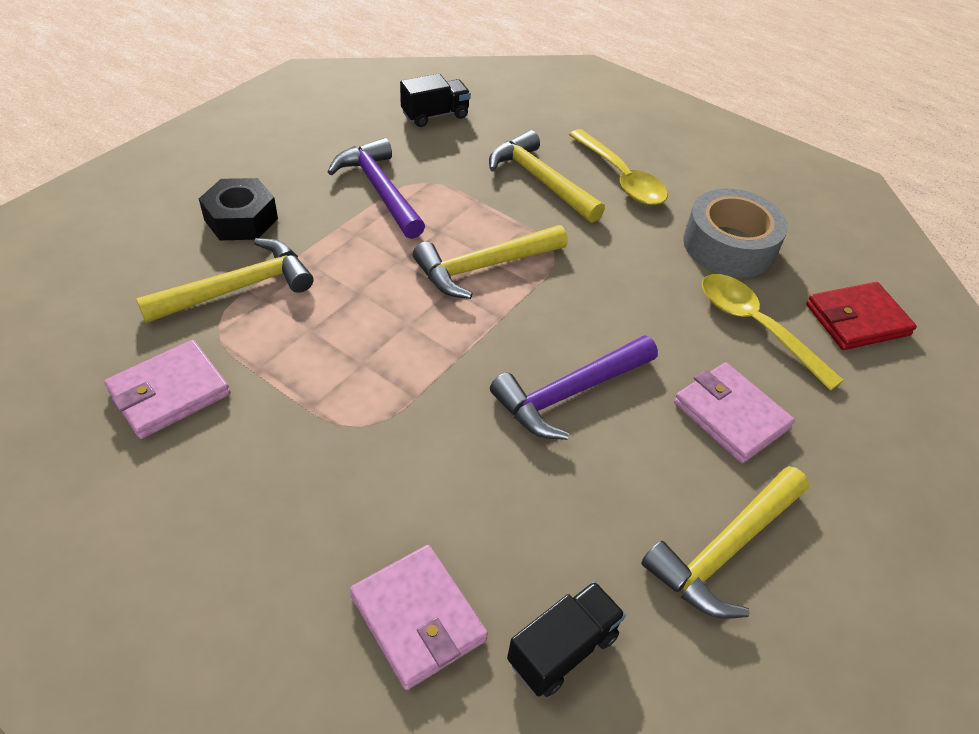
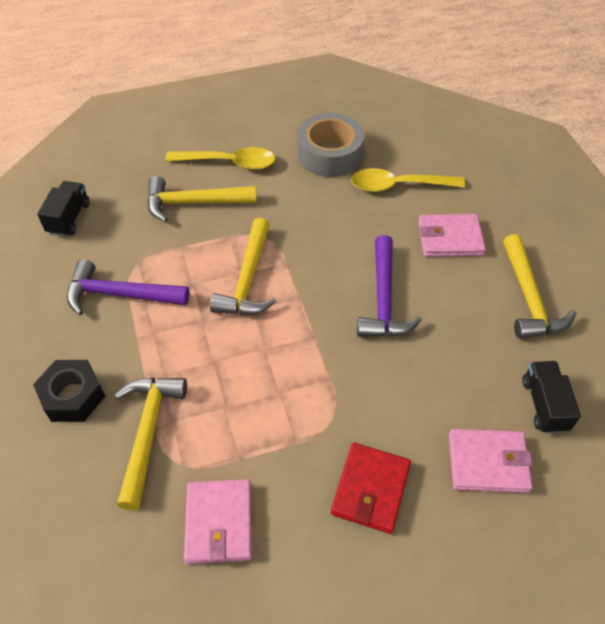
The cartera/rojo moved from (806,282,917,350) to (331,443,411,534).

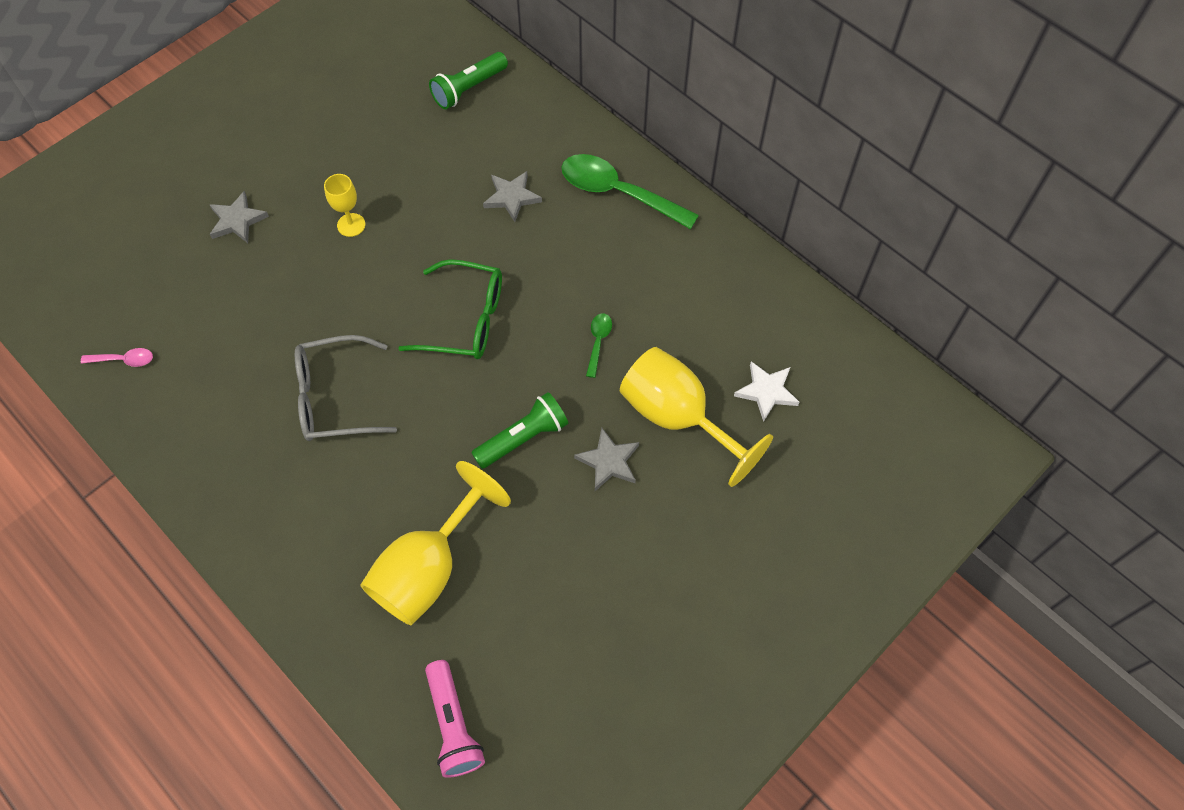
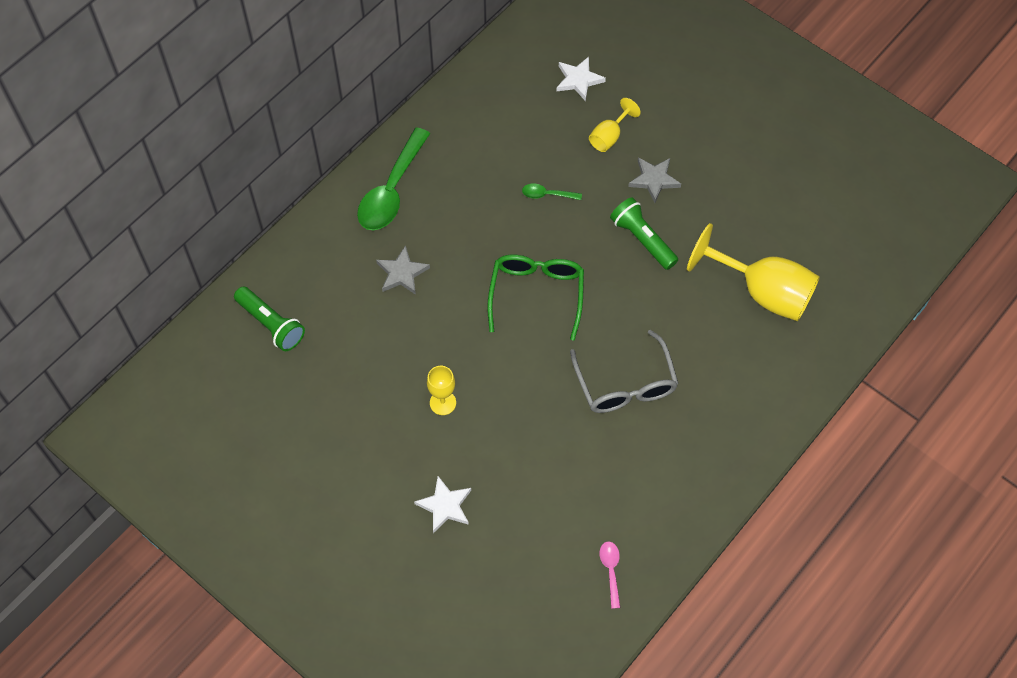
The lámpara de mano/rosa at (425,660,485,778) disappeared. The estrella/gris at (209,191,269,243) became the estrella/blanco at (414,476,471,533). The copa/amarillo at (620,347,773,487) changed to 0.49 times the size.

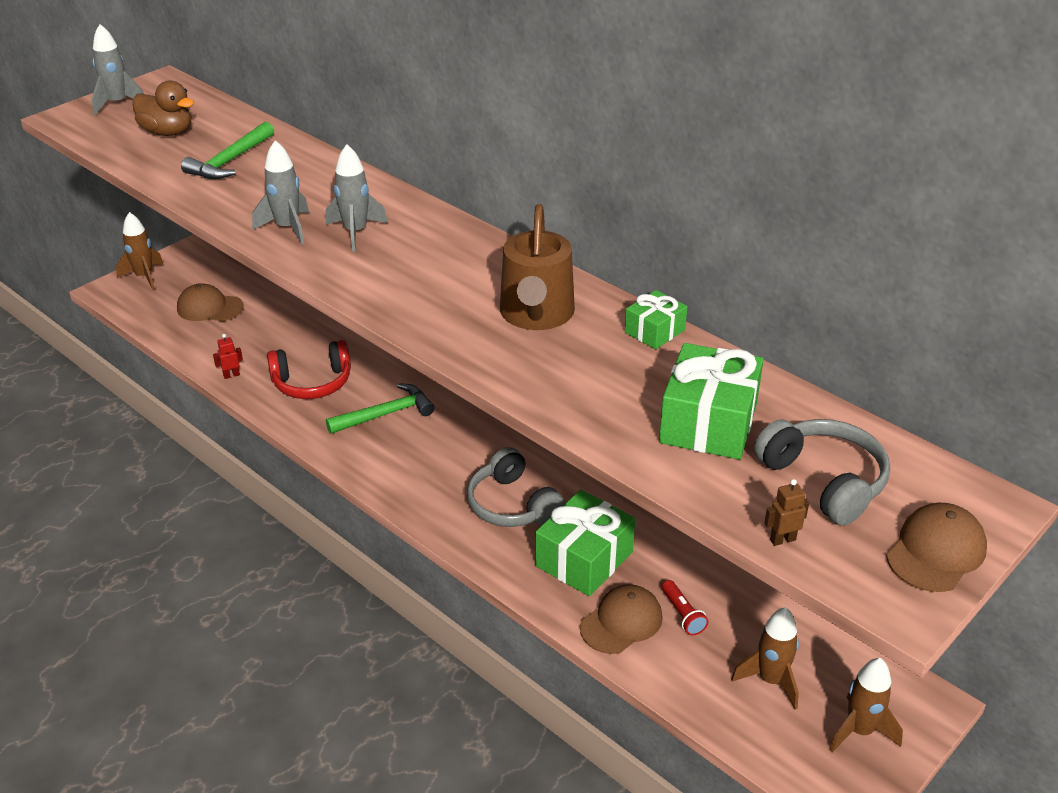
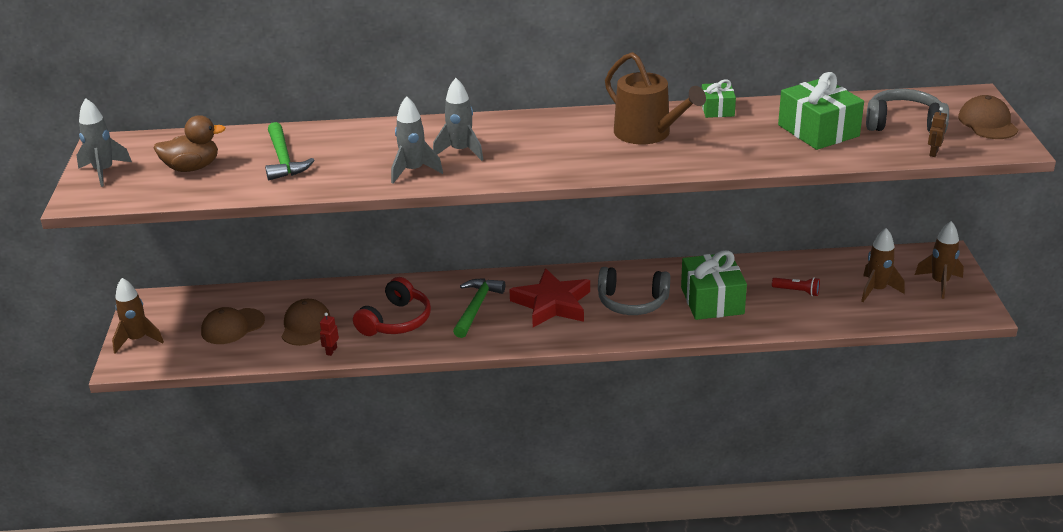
The estrella/rojo at (509,268,590,327) appeared. The gorra/marrón moved from (580,584,663,654) to (282,299,330,346).

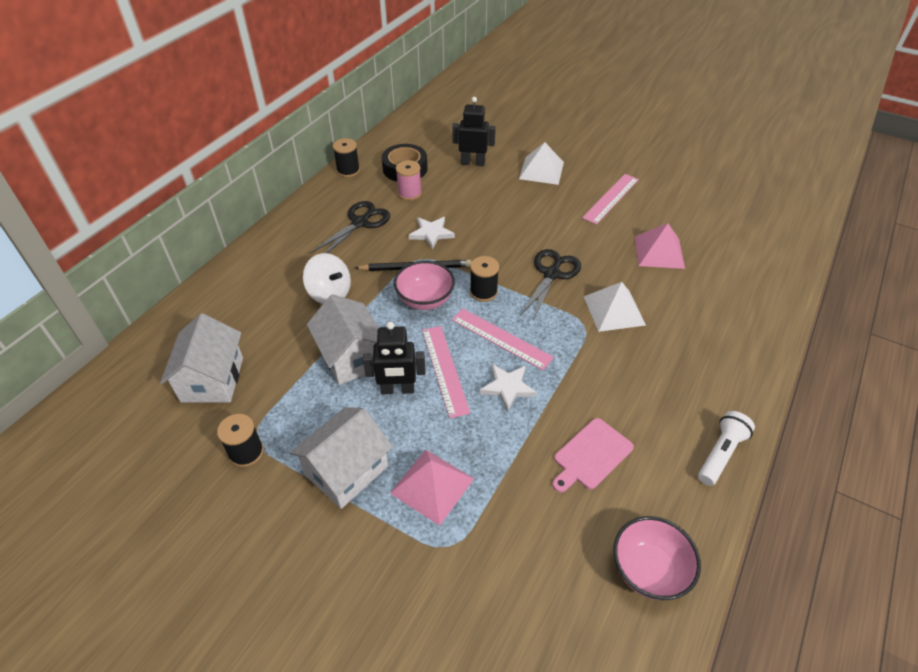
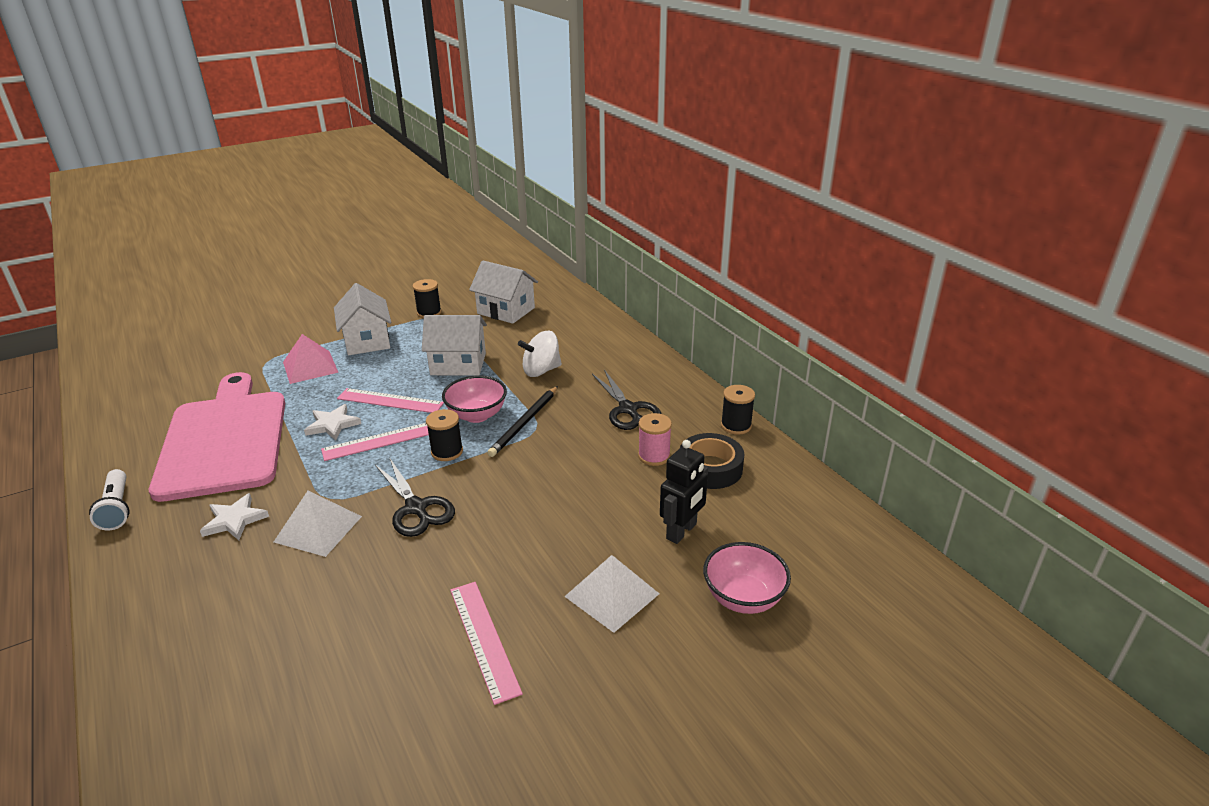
The robot/negro at (363,322,426,394) disappeared. The pirámide/rosa at (635,223,685,269) disappeared. The estrella/blanco moved from (409,217,455,249) to (200,493,269,540). The cuenco/rosa moved from (613,516,701,600) to (703,542,791,614). The tabla de cortar/rosa at (552,418,634,493) changed to 2.40 times the size.

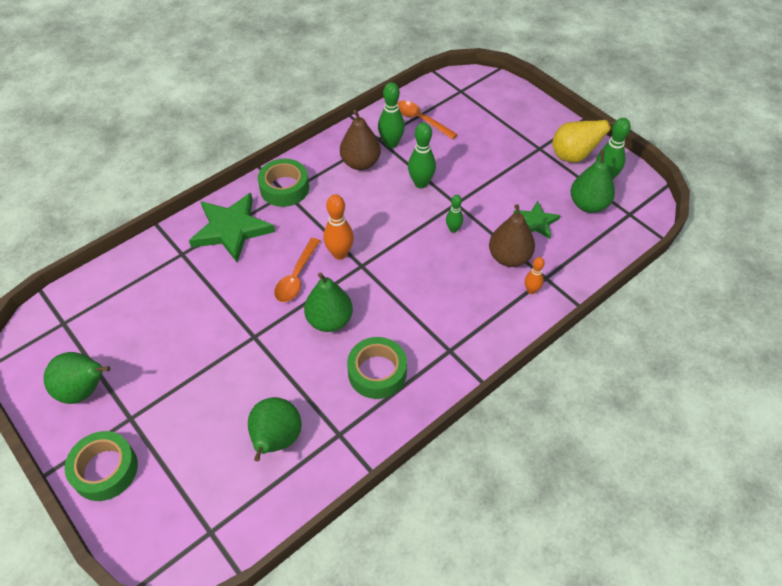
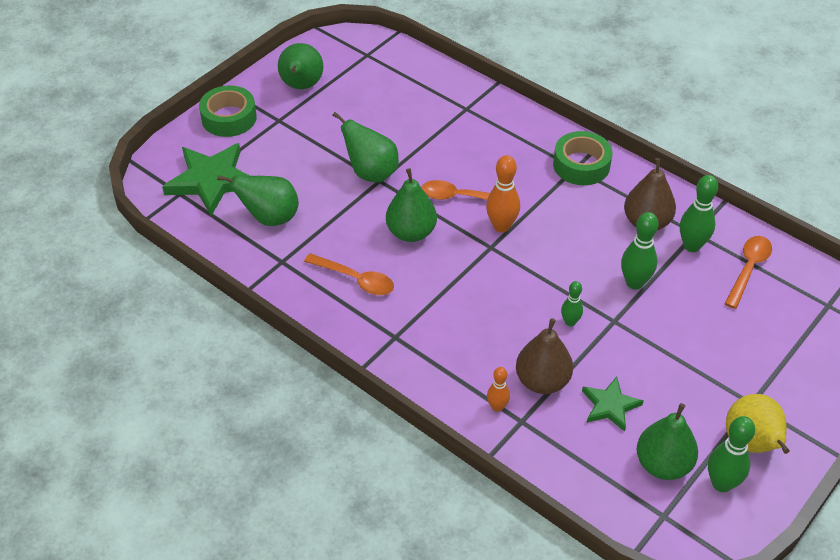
The pera/verde at (332,112,399,183) appeared. The estrella/verde moved from (189,193,275,262) to (162,143,250,216). The cinta adhesiva/verde at (347,337,407,399) was replaced by the cuchara/naranja at (304,253,394,295).

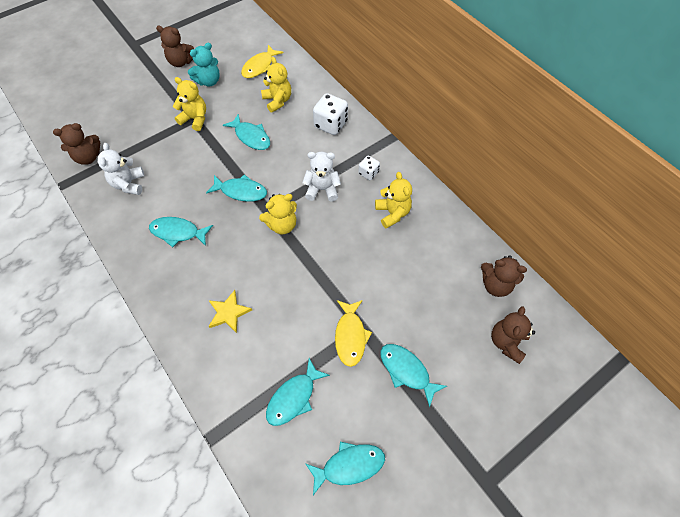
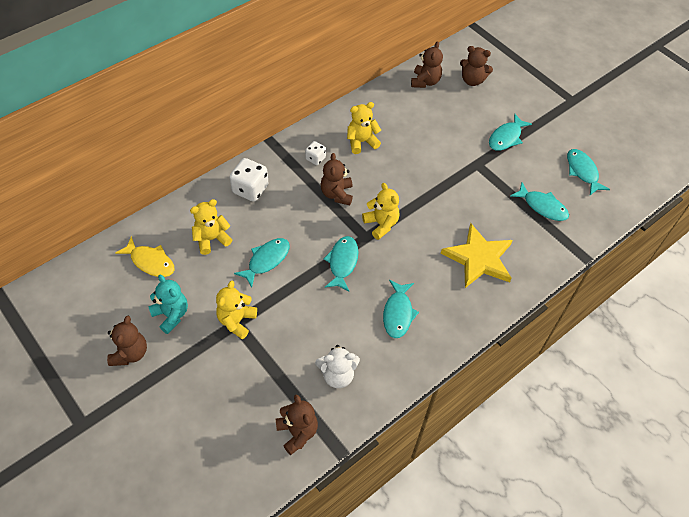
The pez/amarillo at (335,300,372,367) disappeared. The osito/blanco at (302,152,341,202) became the osito/marrón at (320,153,353,205). The estrella/amarillo at (208,290,252,333) changed to 1.78 times the size.

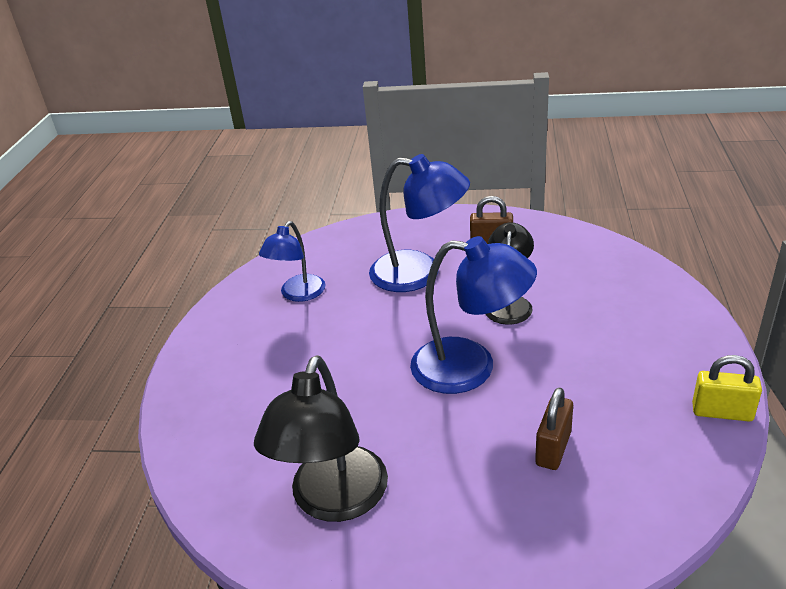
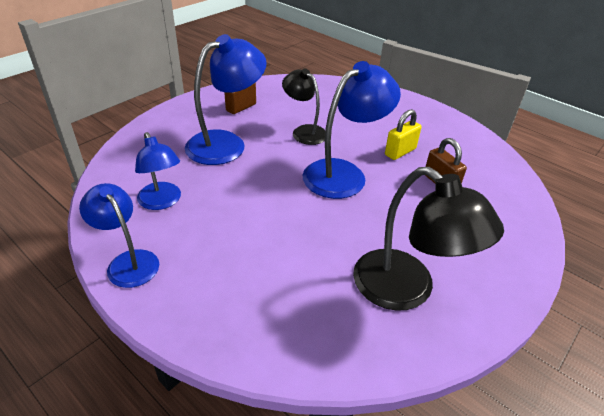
The lámpara/azul at (79,183,159,288) appeared. The candado/amarillo moved from (692,355,762,422) to (385,109,421,160).

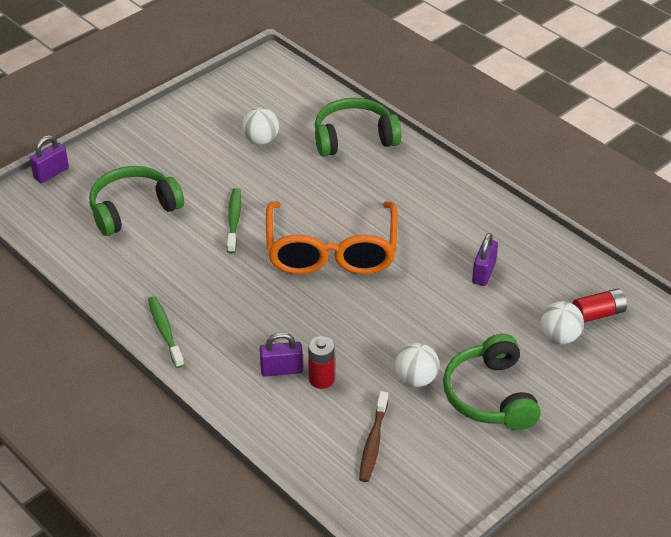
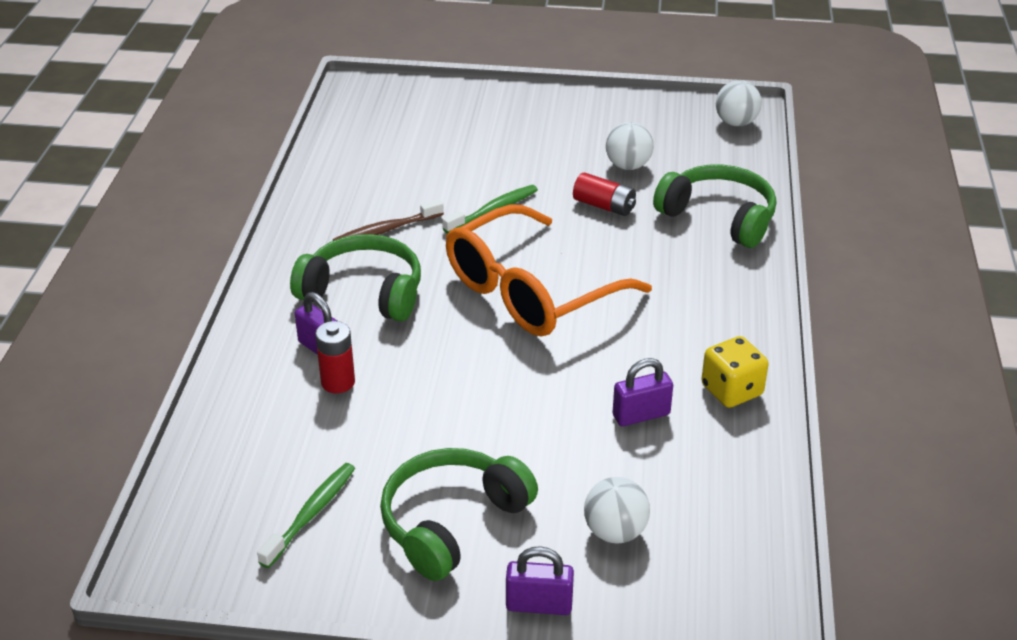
The dado/amarillo at (701,336,769,408) appeared. The candado/morado moved from (30,135,69,183) to (506,546,574,615). The auriculares/verde moved from (89,166,184,236) to (290,234,421,321). The cepillo de dientes/verde moved from (148,296,184,368) to (257,463,355,568). The cepillo de dientes/marrón moved from (359,391,388,482) to (333,199,444,241). The pelota/blanco moved from (395,343,439,387) to (716,80,762,126). The pila/rojo moved from (573,288,627,323) to (573,173,636,216).

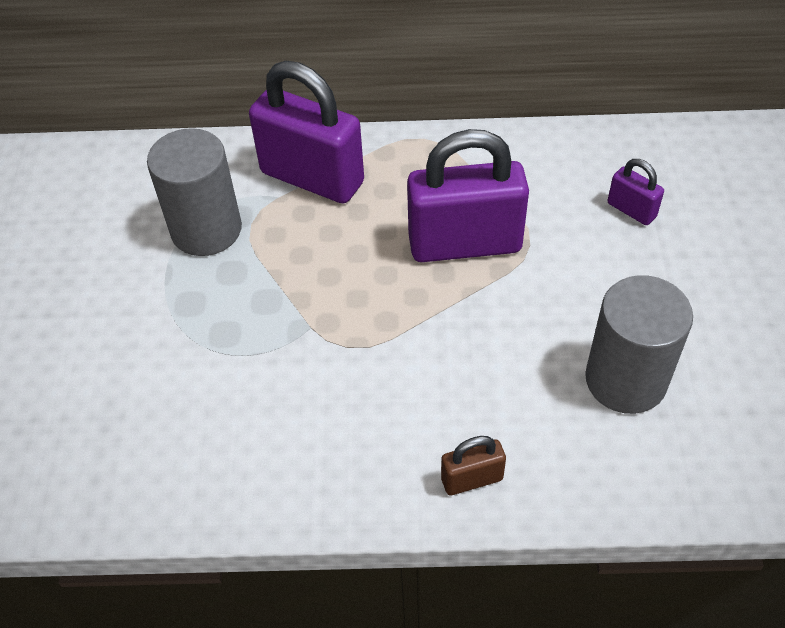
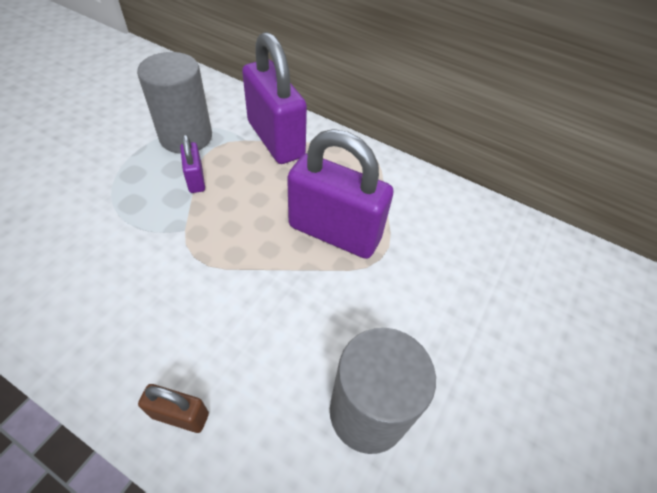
The candado/morado moved from (608,159,664,225) to (180,134,205,193).

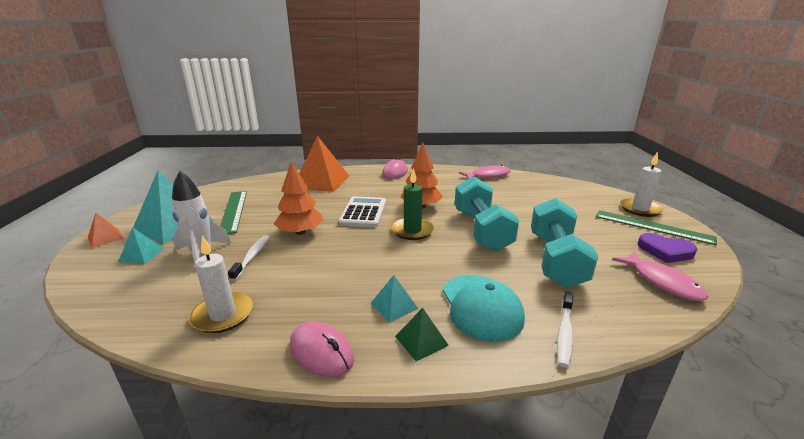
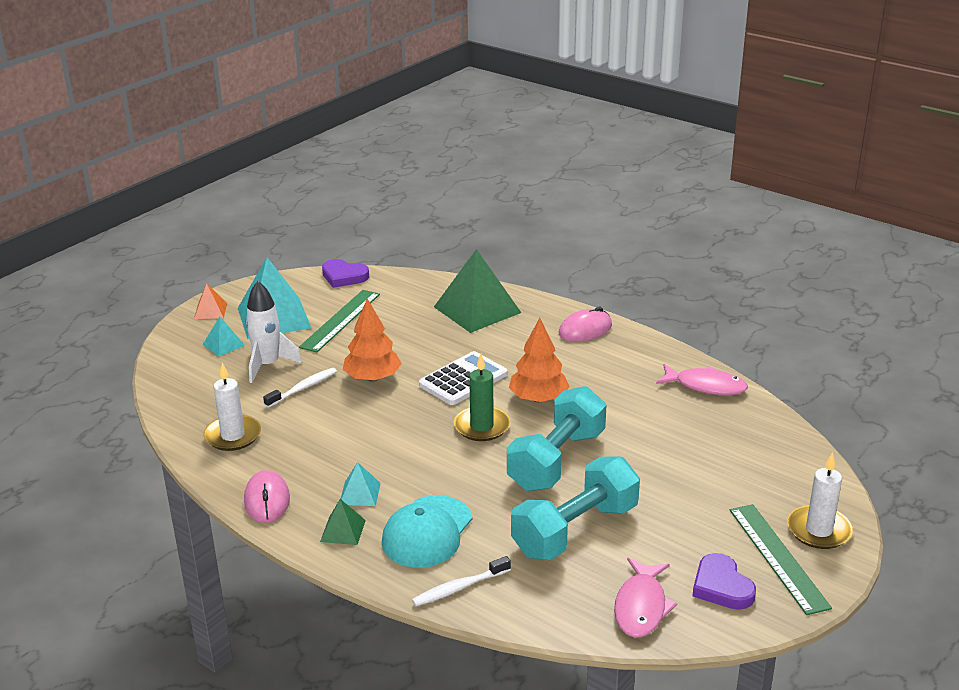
The corazón/morado at (322,259,369,288) appeared. The pirámide/naranja at (299,136,349,192) became the pirámide/verde at (434,249,521,333).

